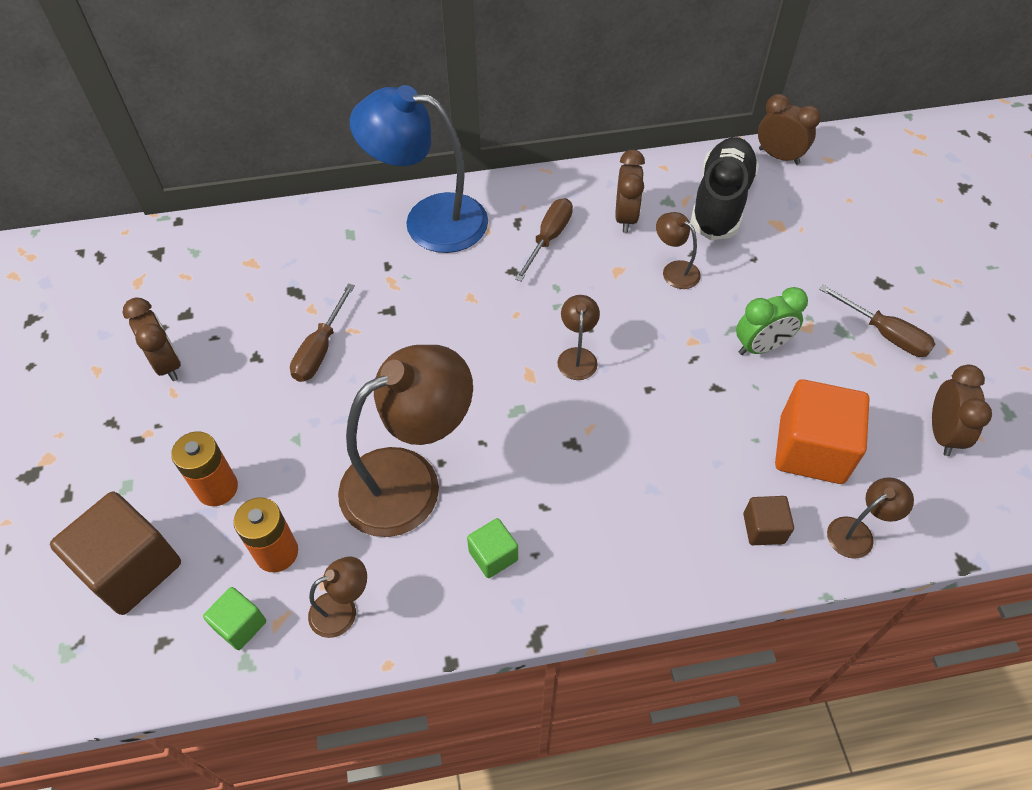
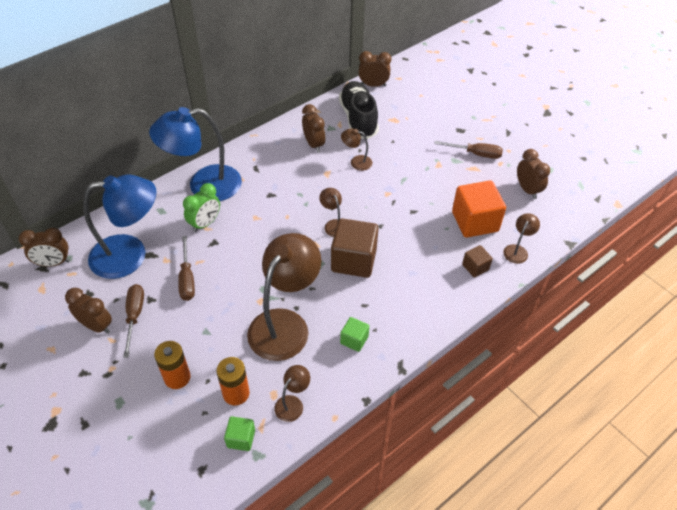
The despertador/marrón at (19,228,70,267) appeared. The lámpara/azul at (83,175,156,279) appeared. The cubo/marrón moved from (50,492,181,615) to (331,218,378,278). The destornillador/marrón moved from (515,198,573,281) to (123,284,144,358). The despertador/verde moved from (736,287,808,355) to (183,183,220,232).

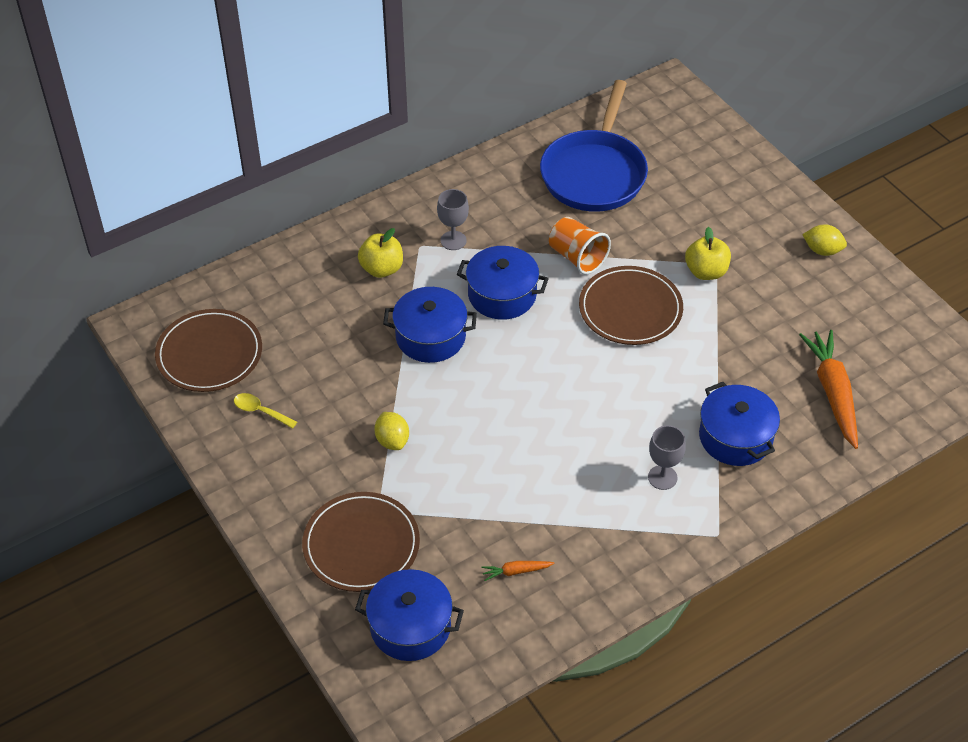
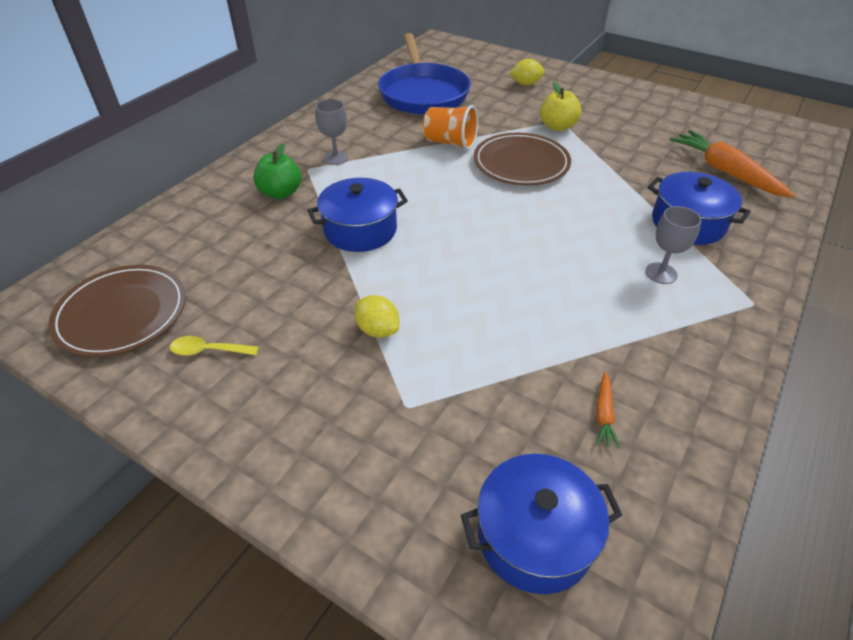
The plato/marrón at (302,492,420,592) disappeared. The olla/azul at (457,246,549,320) disappeared. The limón/amarillo moved from (802,224,847,256) to (509,59,545,85). The manzana/amarillo at (358,228,403,278) became the manzana/verde at (253,143,301,199). The zanahoria/naranja at (481,561,554,581) turned 45 degrees counterclockwise.

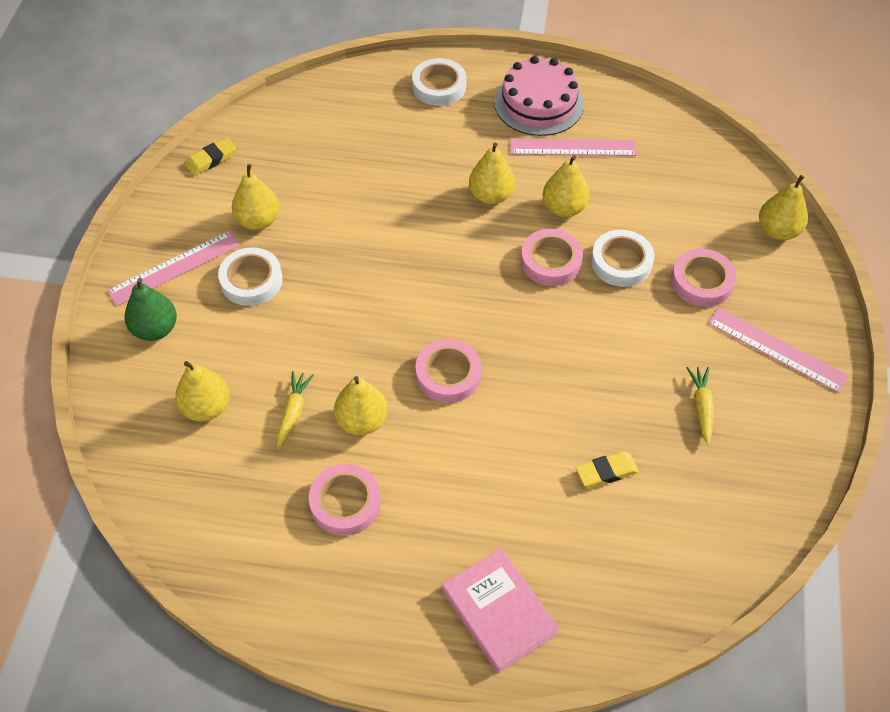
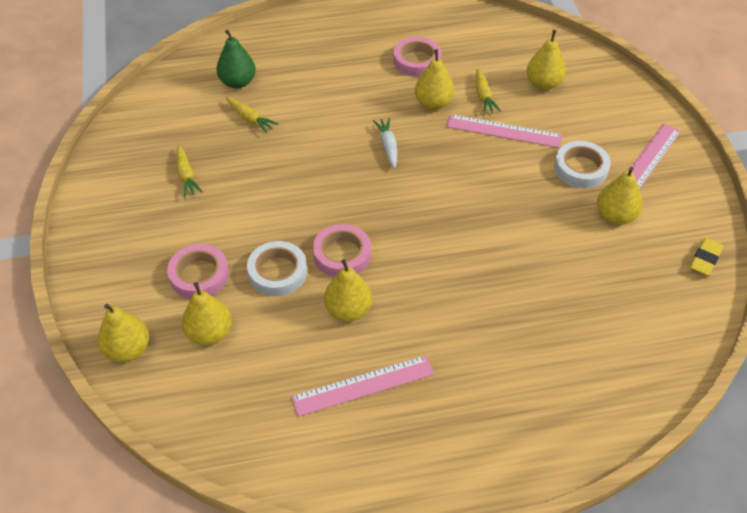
The cinta adhesiva/blanco at (412,58,466,106) disappeared. The libro/rosa at (442,548,559,673) disappeared. The tarta/rosa at (494,56,584,136) disappeared. The pera/verde moved from (124,278,177,341) to (216,30,256,89). The pera/amarillo moved from (469,143,515,204) to (182,282,232,345). The regla/rosa moved from (708,308,849,393) to (446,114,562,148). The cinta adhesiva/rosa at (415,339,482,403) was replaced by the zanahoria/blanco at (373,118,397,168). The goma de borrar/amarillo at (576,451,639,488) was replaced by the zanahoria/amarillo at (226,97,278,133).

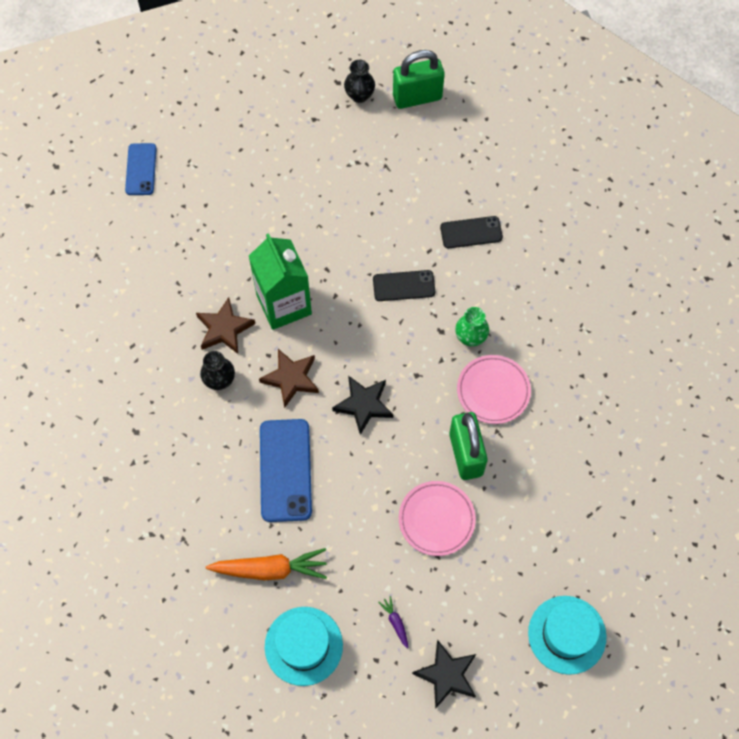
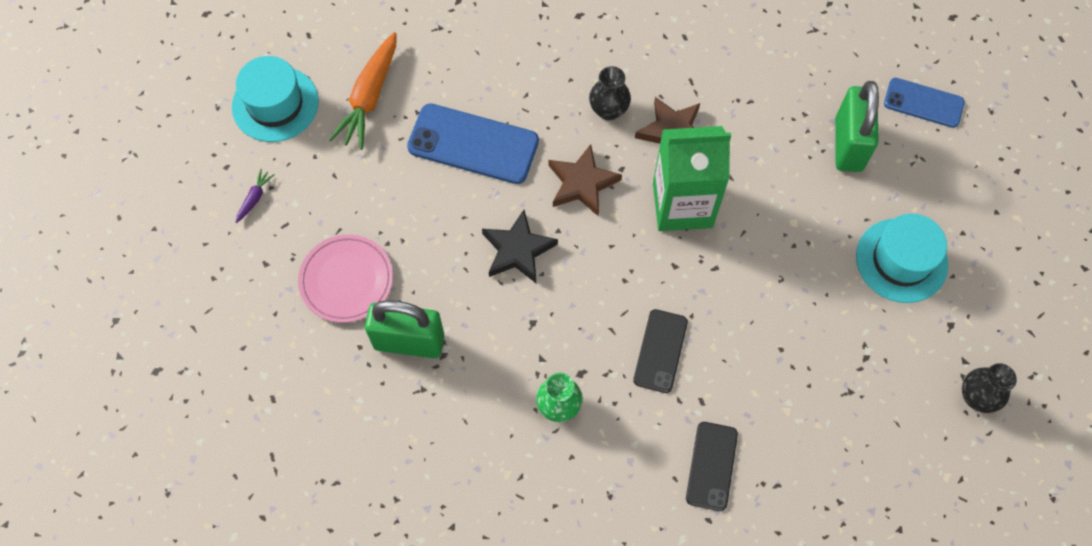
The estrella/negro at (412,640,476,709) disappeared. The plato/rosa at (457,355,531,424) disappeared. The candado/verde moved from (393,50,445,109) to (835,81,879,172). The sombrero/turquesa moved from (528,596,606,675) to (856,214,948,303). The zanahoria/morado at (378,596,408,649) turned 60 degrees counterclockwise.

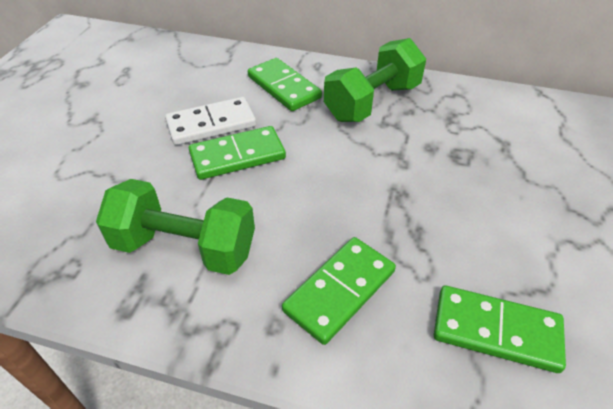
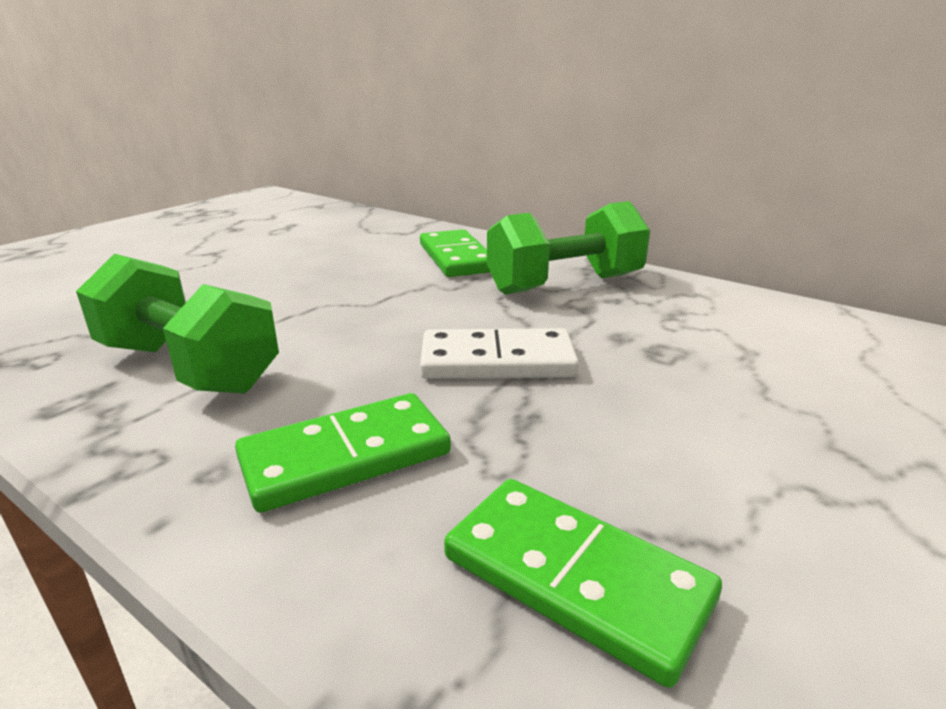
The ficha de dominó/verde at (189,126,286,180) disappeared. The ficha de dominó/blanco moved from (165,97,256,145) to (420,328,579,379).

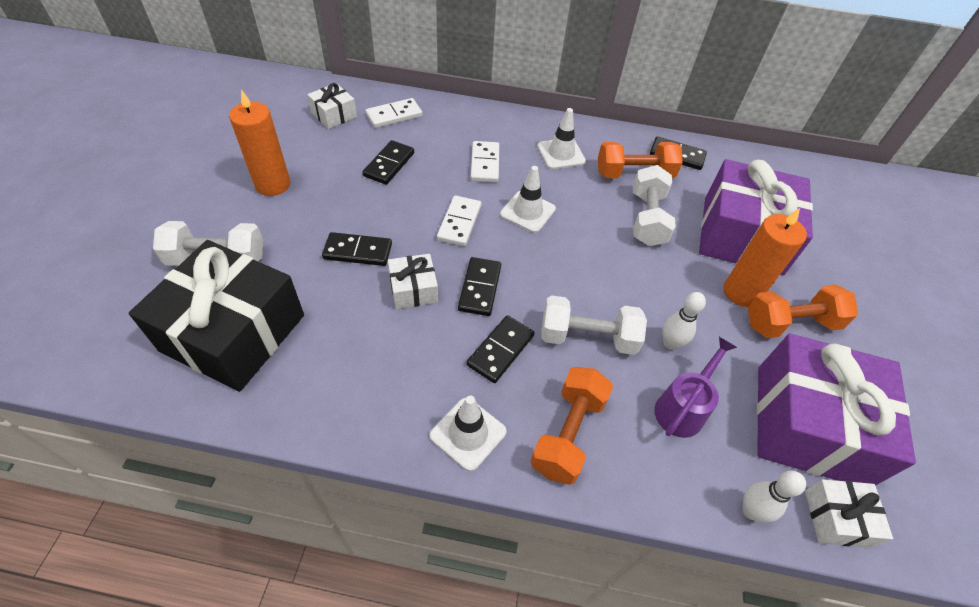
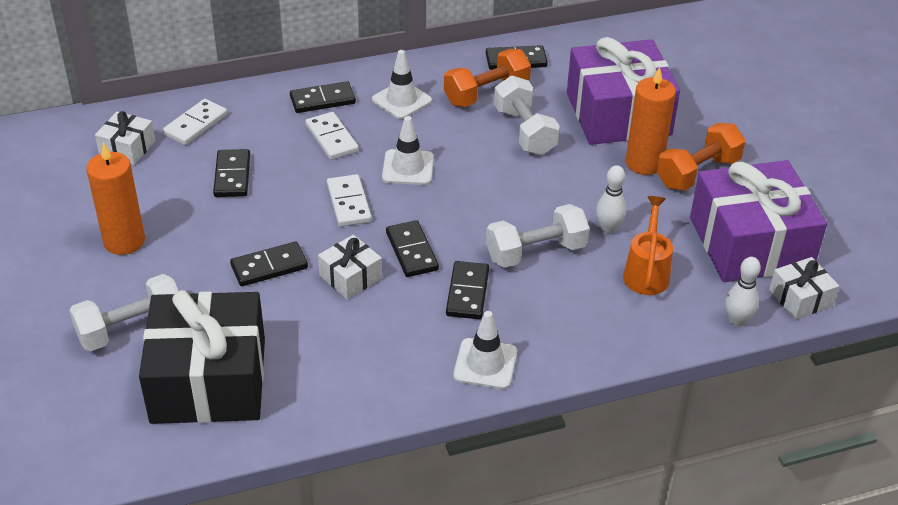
The mancuerna/naranja at (531,367,613,485) disappeared. The ficha de dominó/negro at (290,81,356,113) appeared. The regadera/morado at (654,337,737,438) became the regadera/naranja at (623,196,673,295).

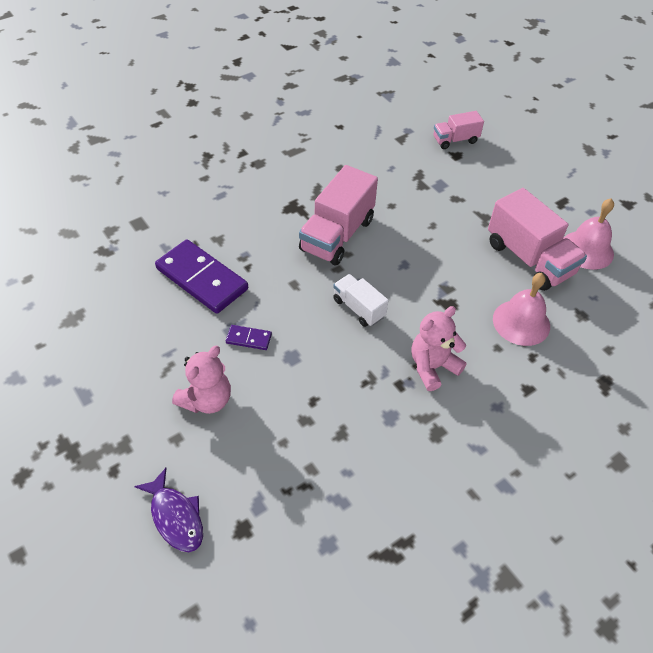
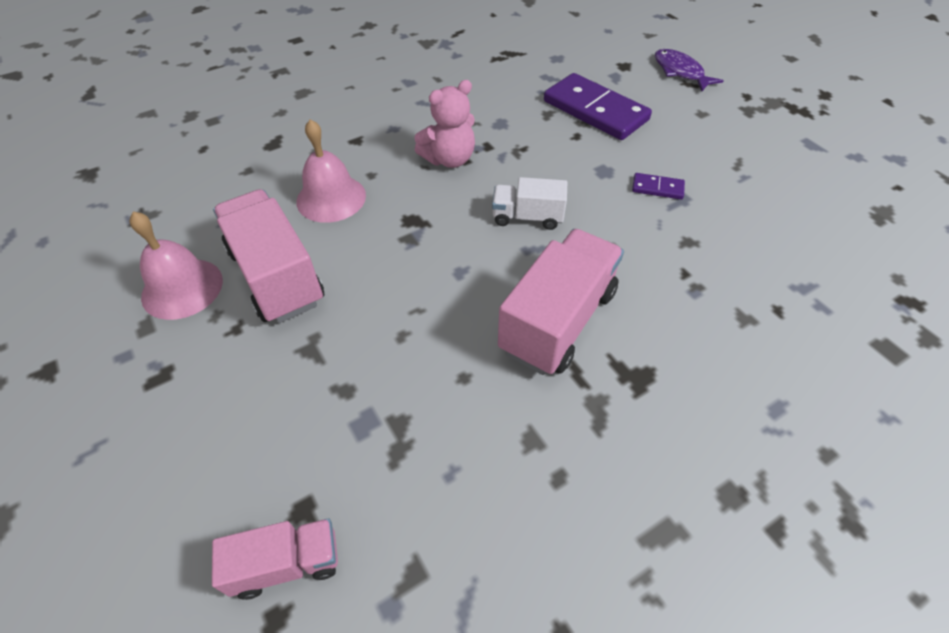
The osito/rosa at (172,346,231,414) disappeared. The ficha de dominó/morado moved from (155,239,248,314) to (544,73,652,140). The camión/blanco at (333,274,389,327) turned 135 degrees clockwise.

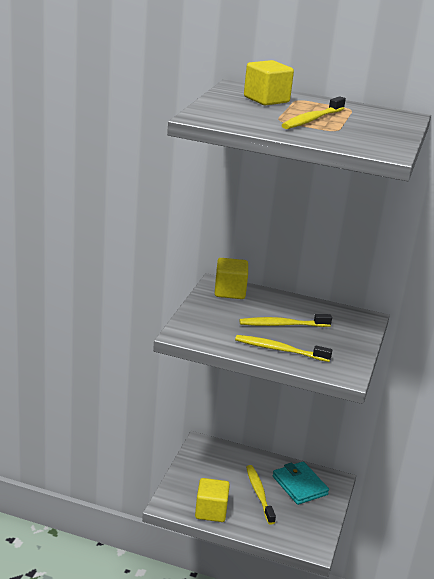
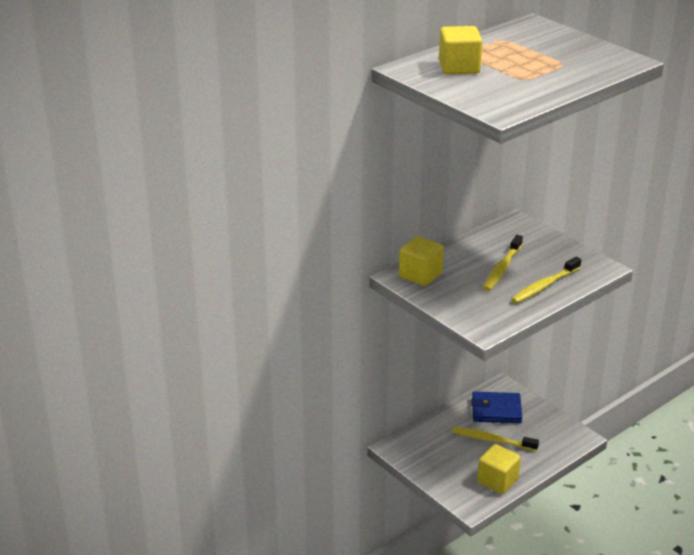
The cepillo de dientes/amarillo at (282,96,346,129) disappeared. The cartera/turquesa at (273,462,329,505) became the cartera/azul at (471,392,522,423).

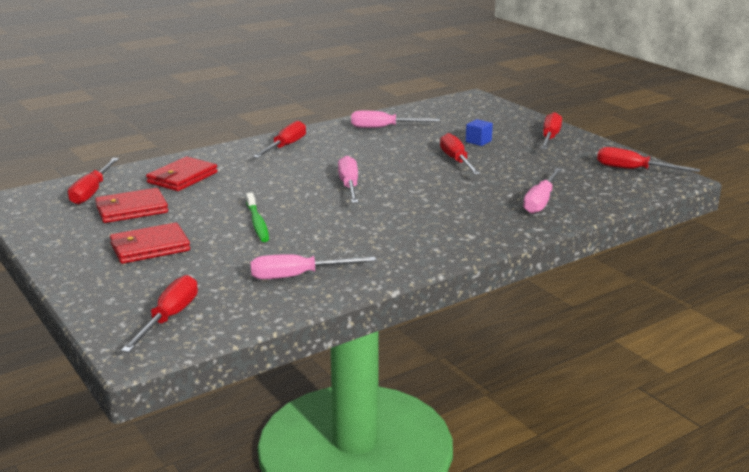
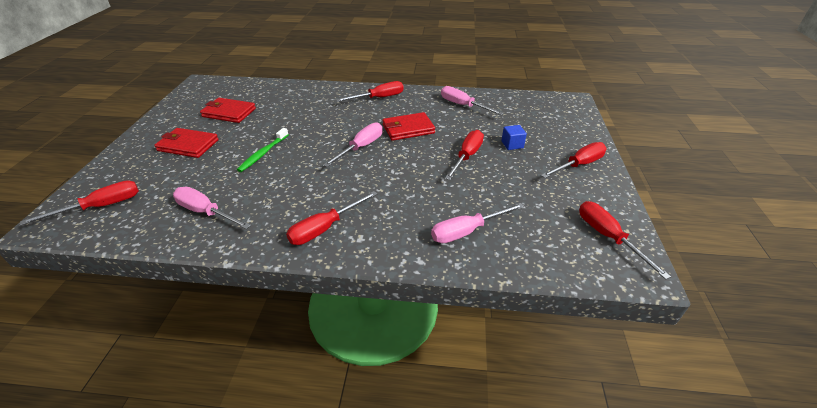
The destornillador/rojo moved from (68,158,119,205) to (286,191,377,245). The cartera/rojo moved from (146,157,218,191) to (383,112,435,141).

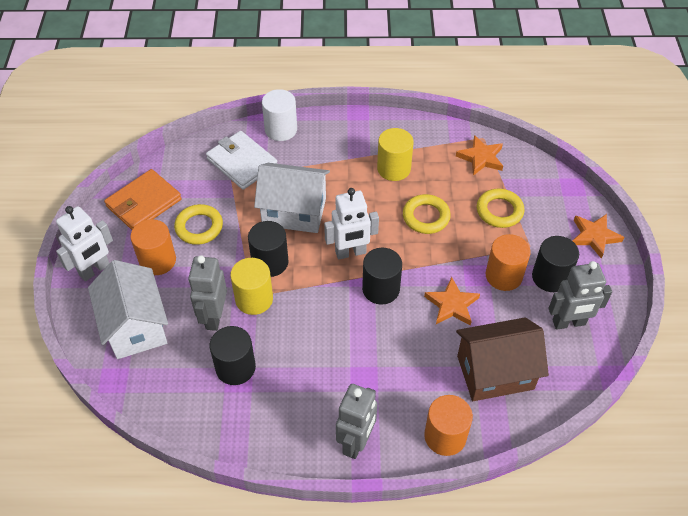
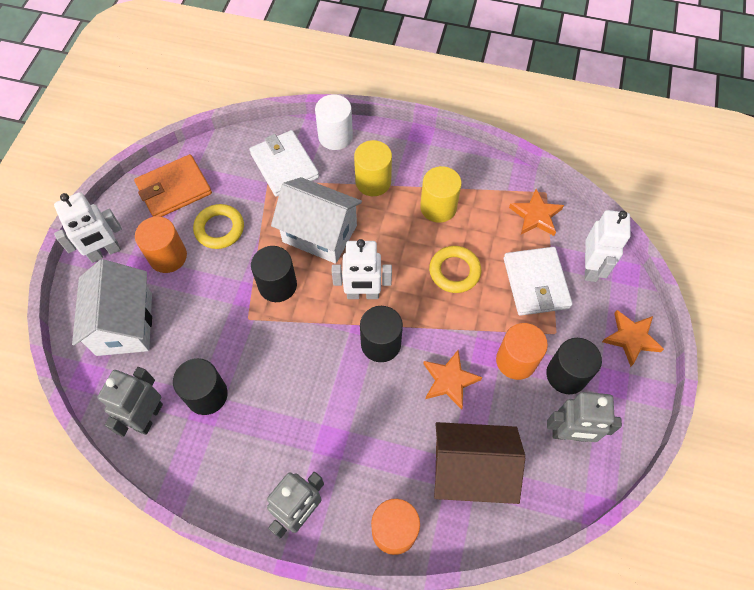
The robot/blanco at (585,210,631,282) appeared. The robot/gris moved from (188,255,227,331) to (97,367,163,437). The cilindro/amarillo moved from (230,258,273,315) to (354,140,392,196). The anillo/amarillo at (477,189,524,228) was replaced by the cartera/blanco at (504,247,573,316).

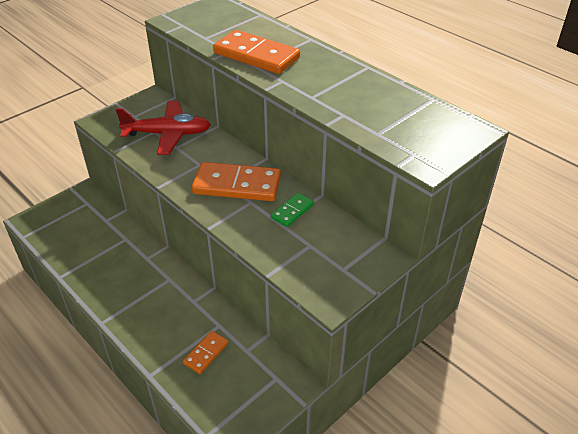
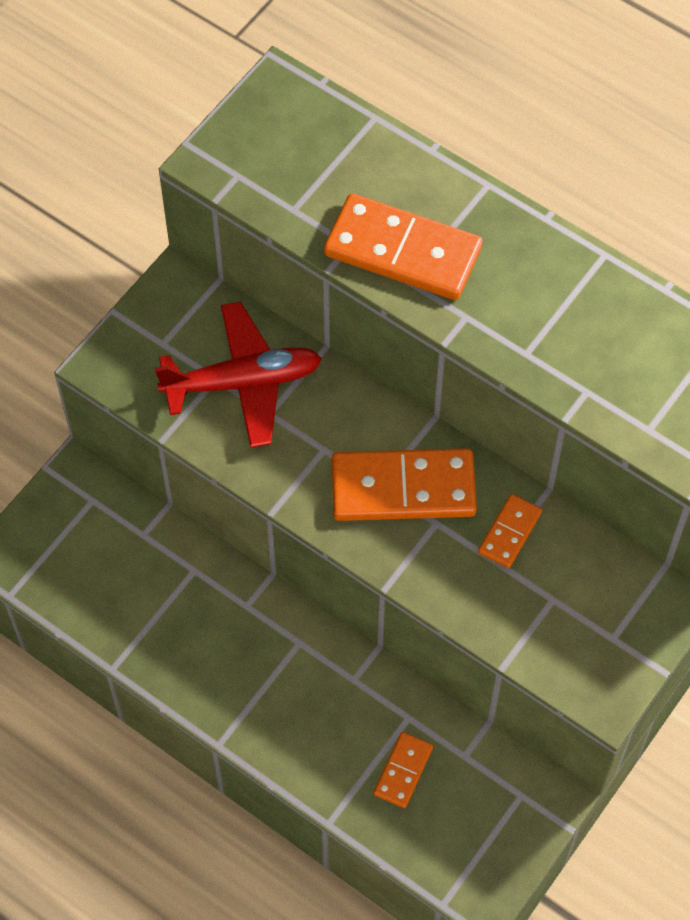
The ficha de dominó/verde at (271,193,314,227) became the ficha de dominó/naranja at (478,494,542,568).

